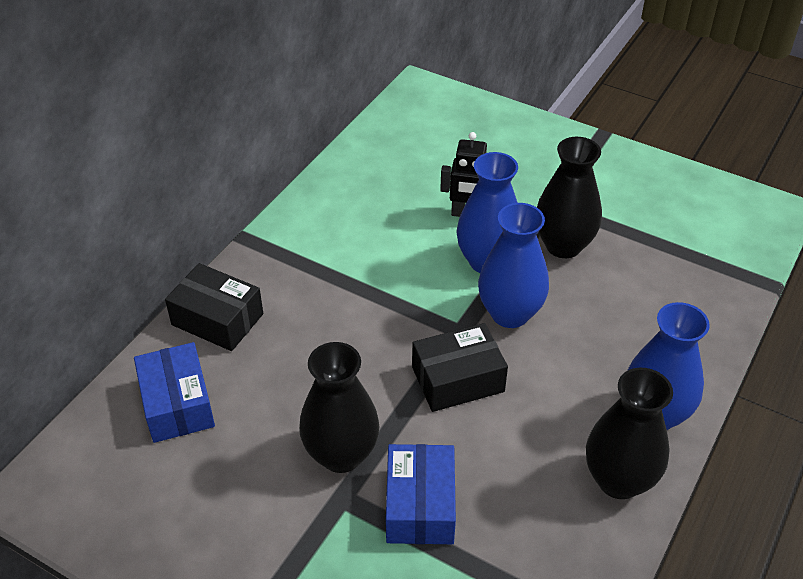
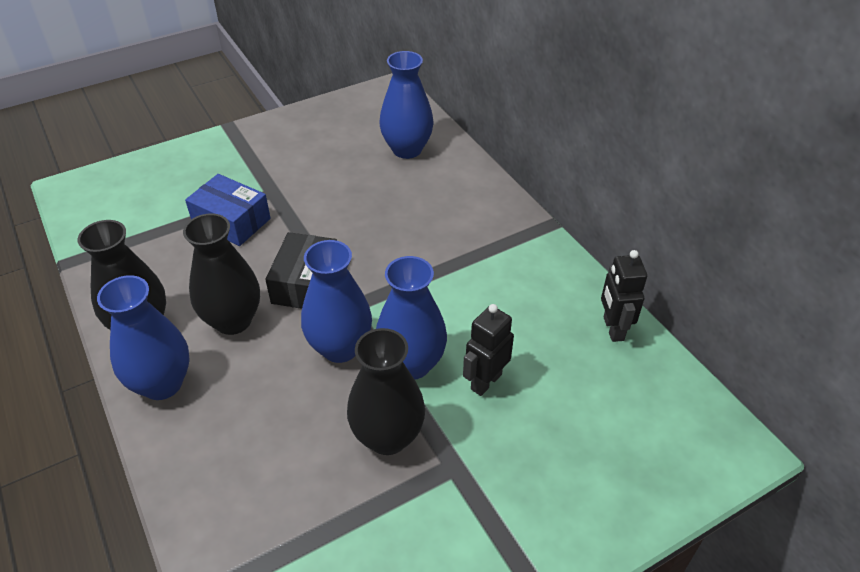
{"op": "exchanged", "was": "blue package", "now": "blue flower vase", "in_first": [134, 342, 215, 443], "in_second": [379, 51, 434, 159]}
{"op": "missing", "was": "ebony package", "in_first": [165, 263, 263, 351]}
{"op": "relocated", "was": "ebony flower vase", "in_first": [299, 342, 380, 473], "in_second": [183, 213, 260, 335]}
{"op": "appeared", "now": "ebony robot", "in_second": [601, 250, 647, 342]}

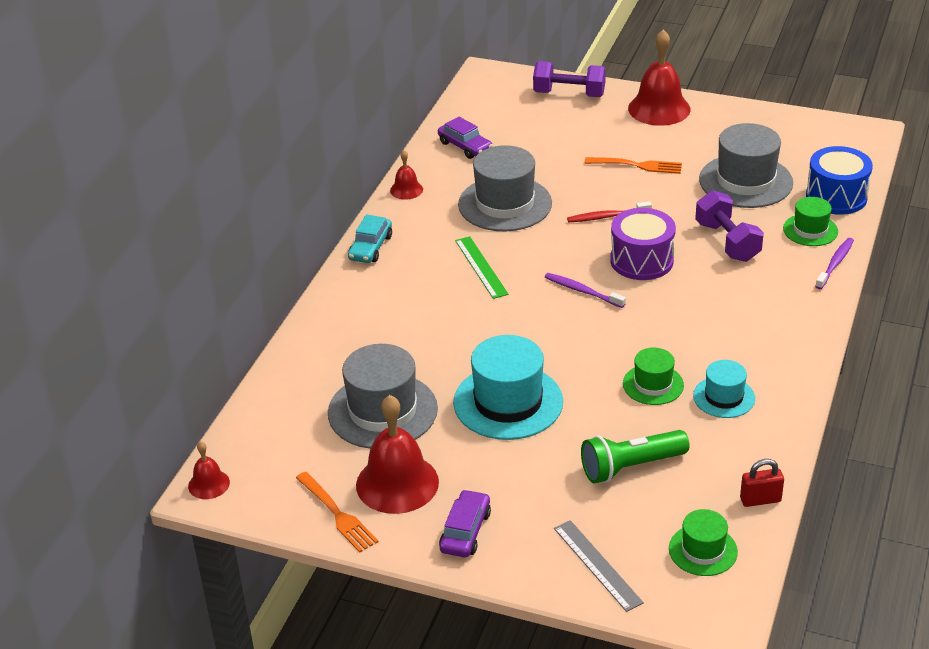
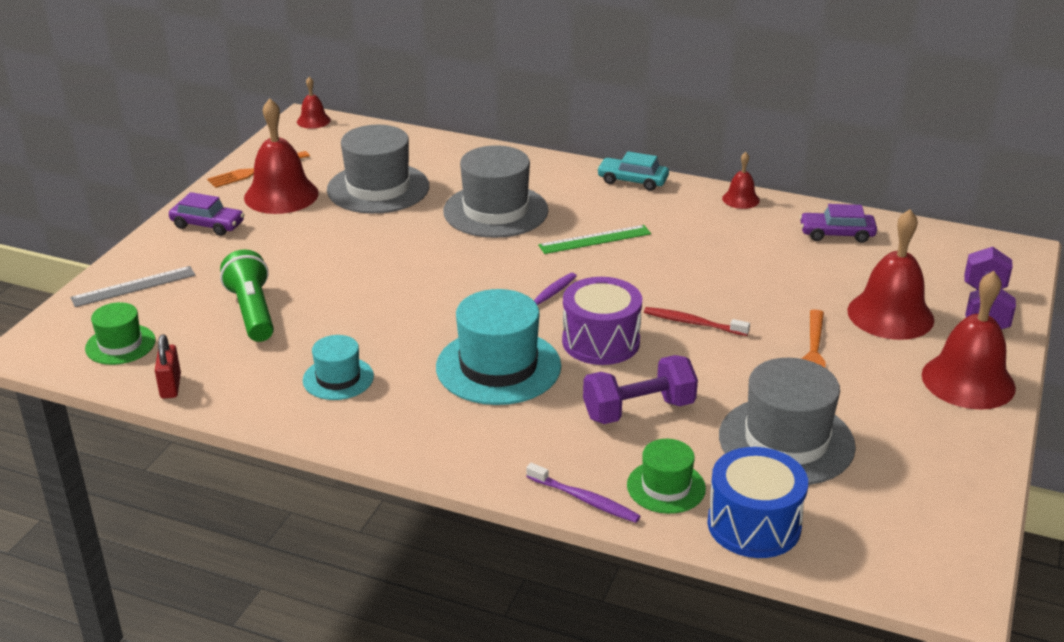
{"op": "spun", "was": "royal purple automobile", "in_first": [438, 117, 493, 159], "in_second": [800, 204, 877, 243], "clockwise": 45}
{"op": "relocated", "was": "teal hat", "in_first": [453, 335, 563, 440], "in_second": [436, 289, 561, 405]}
{"op": "relocated", "was": "grey hat", "in_first": [458, 145, 552, 231], "in_second": [443, 145, 548, 238]}
{"op": "spun", "was": "red dental brush", "in_first": [567, 202, 652, 222], "in_second": [644, 307, 750, 336], "clockwise": -60}
{"op": "missing", "was": "leaf-green hat", "in_first": [623, 348, 684, 405]}
{"op": "appeared", "now": "red hand bell", "in_second": [848, 209, 934, 340]}

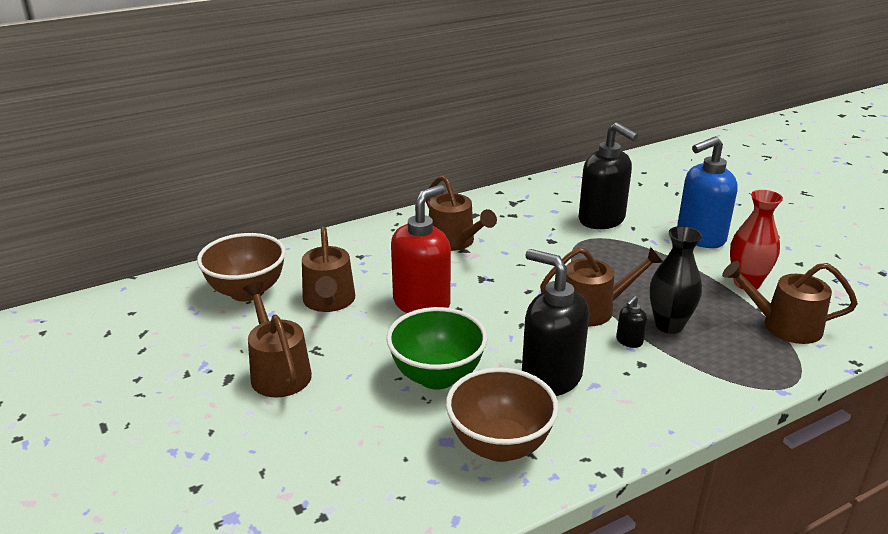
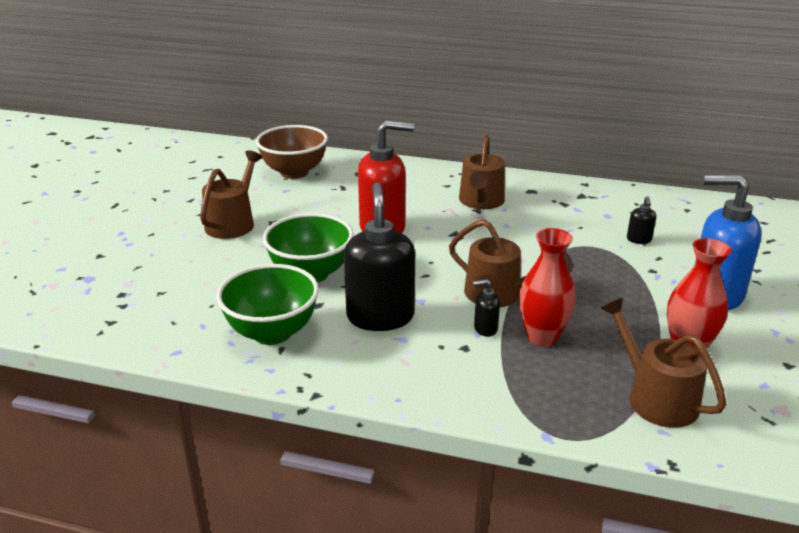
{"op": "missing", "was": "russet sprinkling can", "in_first": [302, 227, 355, 312]}
{"op": "colour", "was": "russet deep dish", "now": "leaf-green deep dish", "in_first": [446, 367, 559, 462], "in_second": [216, 264, 319, 345]}
{"op": "size", "was": "ebony soap pump", "in_first": [578, 122, 638, 229], "in_second": [627, 196, 656, 244], "ratio": 0.42}
{"op": "colour", "was": "ebony flower vase", "now": "red flower vase", "in_first": [650, 226, 702, 334], "in_second": [519, 228, 576, 347]}

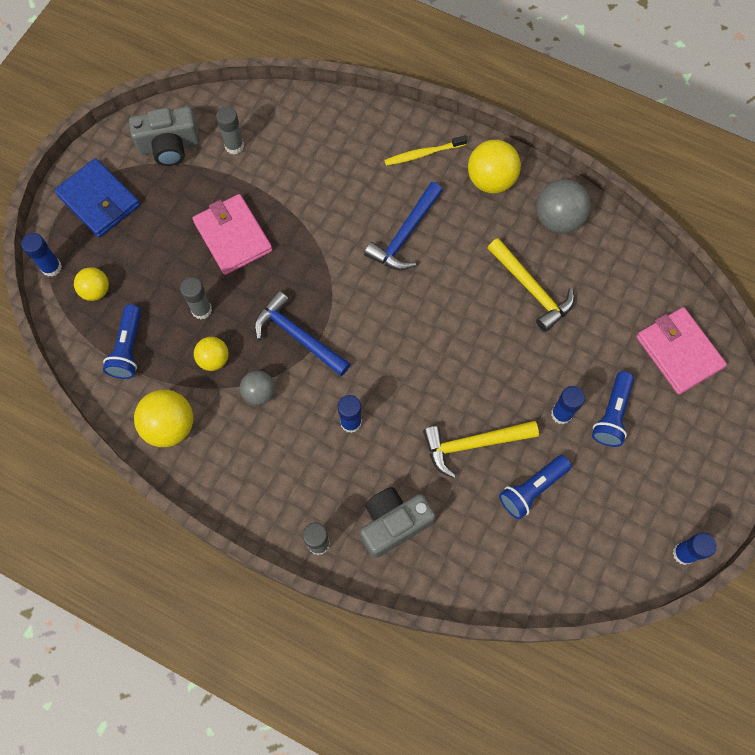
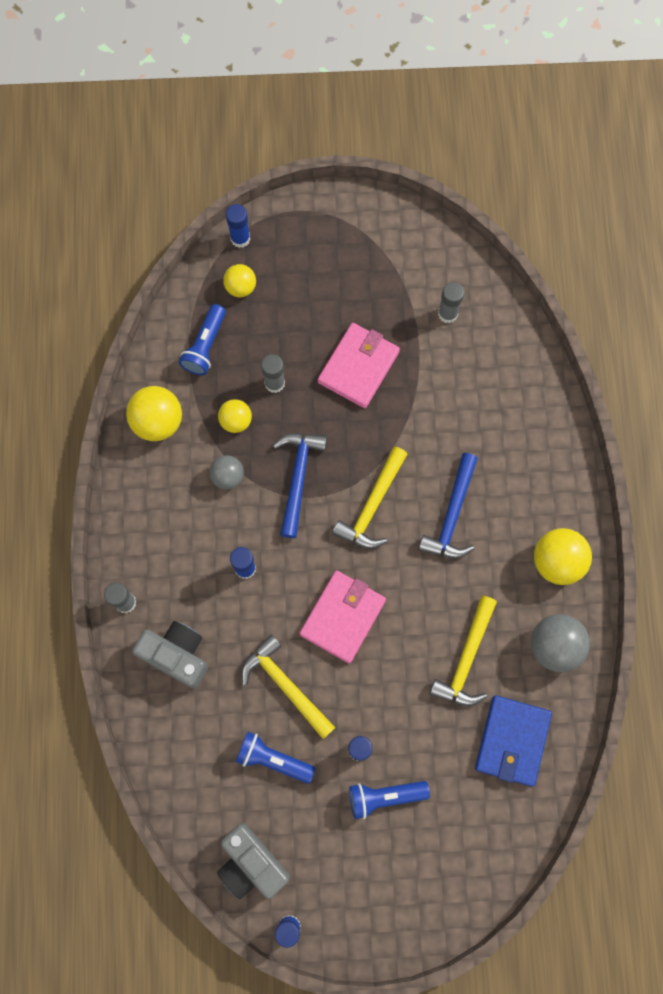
{"op": "relocated", "was": "blue billfold", "in_first": [54, 158, 140, 238], "in_second": [475, 695, 552, 787]}
{"op": "spun", "was": "blue pocket torch", "in_first": [103, 304, 141, 379], "in_second": [179, 304, 226, 375], "clockwise": -45}
{"op": "relocated", "was": "grey photo camera", "in_first": [129, 106, 200, 166], "in_second": [217, 823, 290, 899]}
{"op": "spun", "was": "blue hammer", "in_first": [364, 182, 443, 270], "in_second": [419, 453, 478, 559], "clockwise": -75}
{"op": "missing", "was": "bright yellow dental brush", "in_first": [384, 135, 467, 166]}
{"op": "relocated", "was": "rose-pink billfold", "in_first": [636, 307, 727, 394], "in_second": [299, 570, 386, 664]}
{"op": "appeared", "now": "bright yellow hammer", "in_second": [332, 447, 407, 549]}

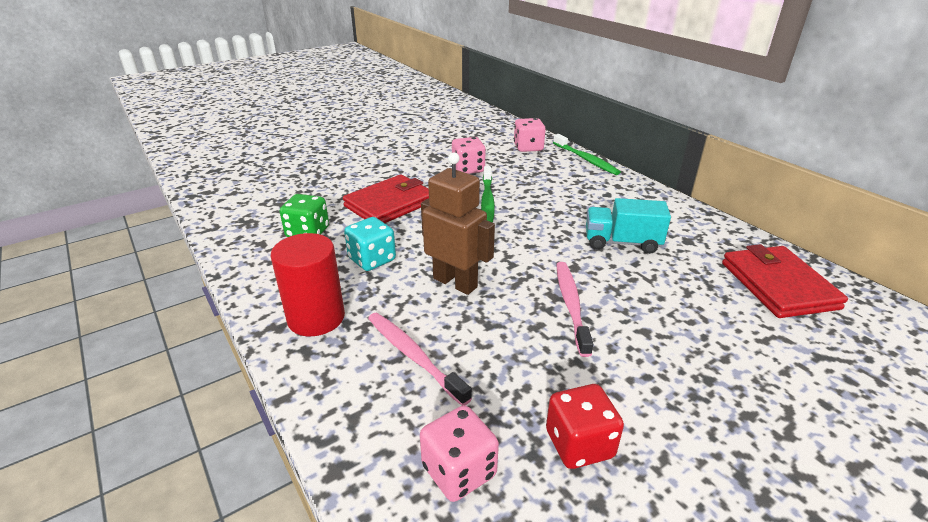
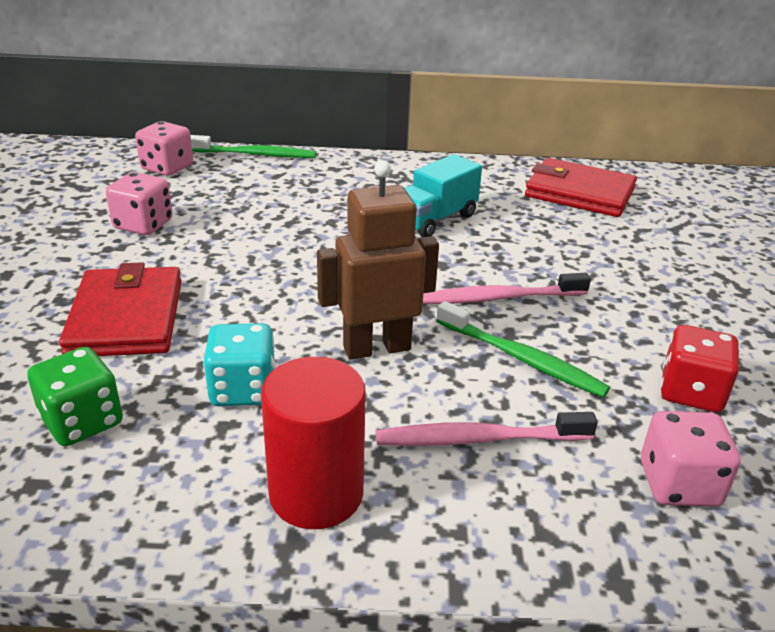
{"op": "relocated", "was": "leaf-green dental brush", "in_first": [481, 166, 495, 223], "in_second": [436, 301, 610, 397]}
{"op": "spun", "was": "rose-pink dental brush", "in_first": [556, 262, 593, 357], "in_second": [423, 273, 591, 304], "clockwise": -45}

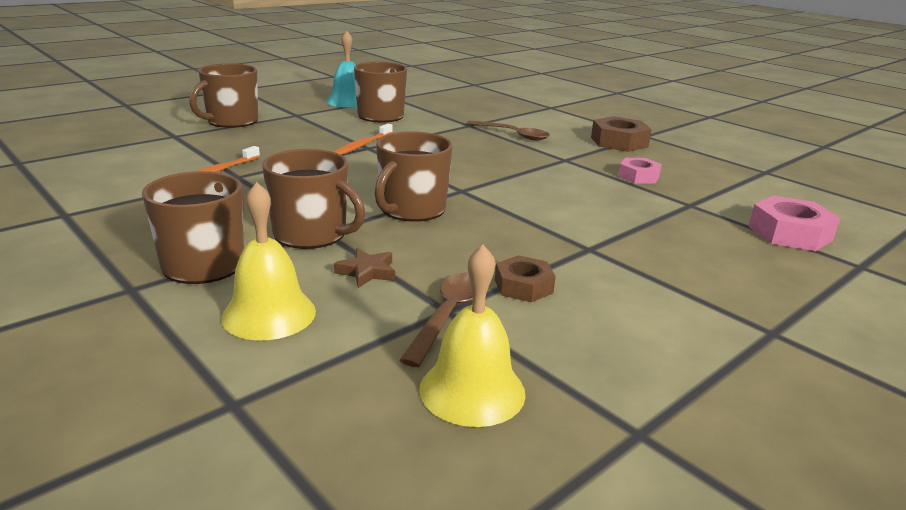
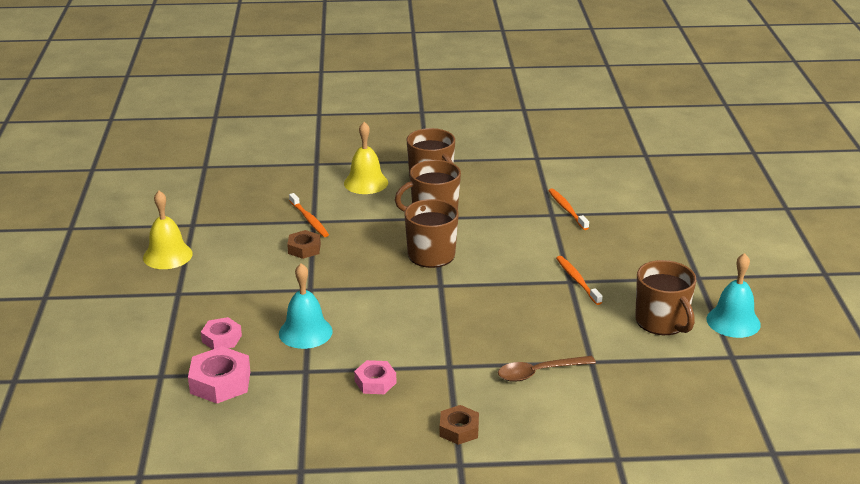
{"op": "missing", "was": "russet tea mug", "in_first": [189, 63, 258, 128]}
{"op": "missing", "was": "russet star shape", "in_first": [334, 248, 395, 288]}
{"op": "exchanged", "was": "russet spoon", "now": "bright orange dental brush", "in_first": [399, 272, 473, 367], "in_second": [289, 193, 329, 237]}
{"op": "relocated", "was": "bright yellow hand bell", "in_first": [419, 245, 526, 427], "in_second": [143, 191, 193, 269]}
{"op": "size", "was": "russet nut", "in_first": [591, 116, 652, 152], "in_second": [440, 405, 479, 445], "ratio": 0.64}
{"op": "appeared", "now": "rose-pink nut", "in_second": [201, 317, 242, 350]}
{"op": "appeared", "now": "teal hand bell", "in_second": [279, 263, 333, 349]}

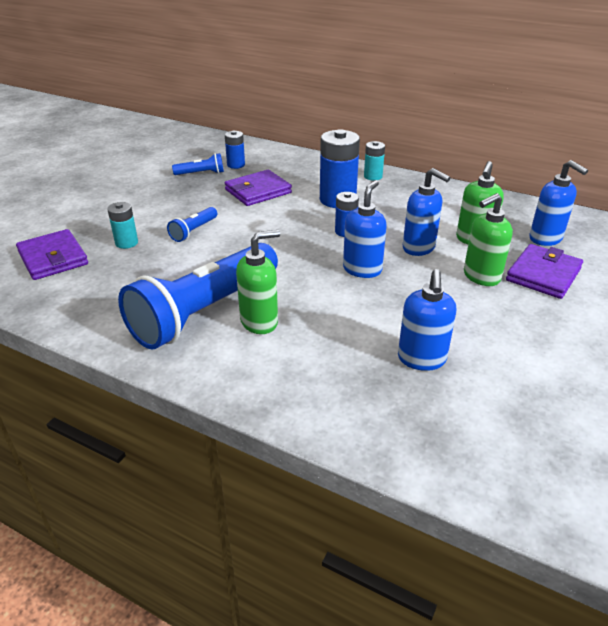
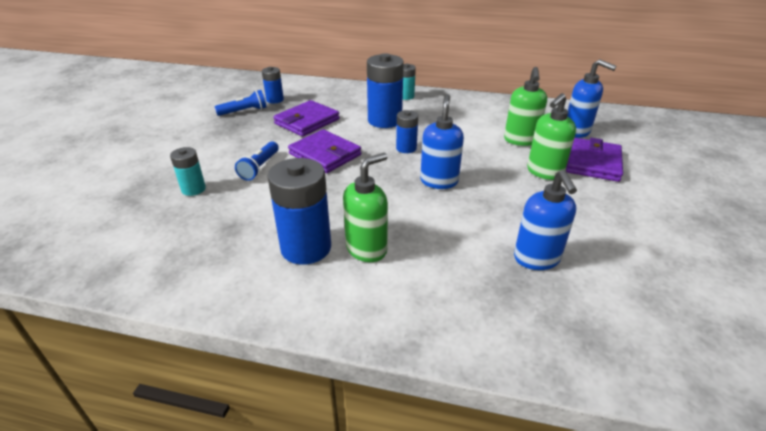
{"op": "relocated", "was": "royal purple billfold", "in_first": [16, 229, 88, 280], "in_second": [288, 129, 361, 173]}
{"op": "exchanged", "was": "blue pocket torch", "now": "blue AA battery", "in_first": [118, 243, 278, 350], "in_second": [267, 158, 331, 265]}
{"op": "missing", "was": "blue soap pump", "in_first": [403, 168, 450, 256]}

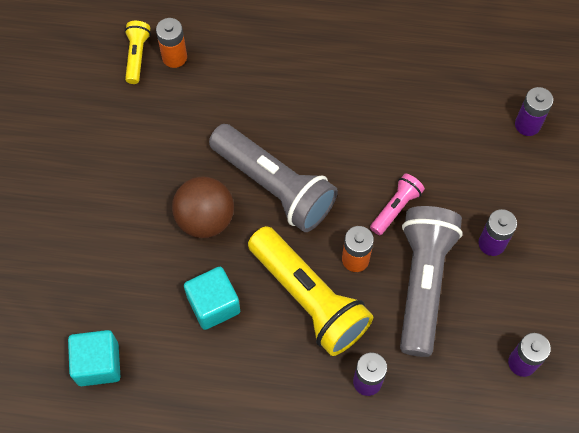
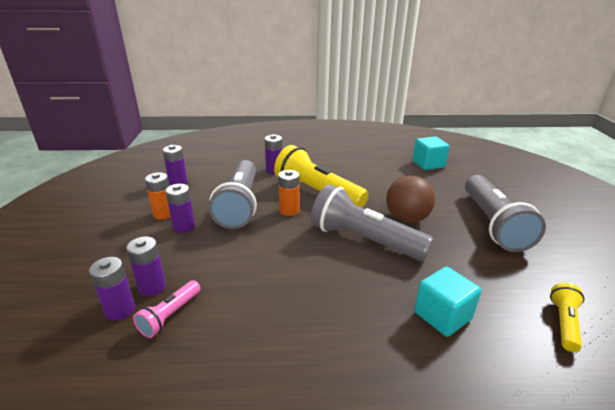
{"op": "spun", "was": "bright yellow pocket torch", "in_first": [125, 21, 151, 84], "in_second": [550, 283, 584, 352], "clockwise": -150}
{"op": "relocated", "was": "bright orange AA battery", "in_first": [156, 18, 187, 68], "in_second": [145, 172, 170, 220]}
{"op": "relocated", "was": "teal solid cube", "in_first": [184, 267, 240, 330], "in_second": [414, 266, 481, 337]}
{"op": "relocated", "was": "rose-pink pocket torch", "in_first": [370, 174, 425, 235], "in_second": [133, 280, 200, 338]}
{"op": "appeared", "now": "royal purple AA battery", "in_second": [126, 236, 166, 296]}
{"op": "appeared", "now": "grey pocket torch", "in_second": [465, 175, 546, 252]}

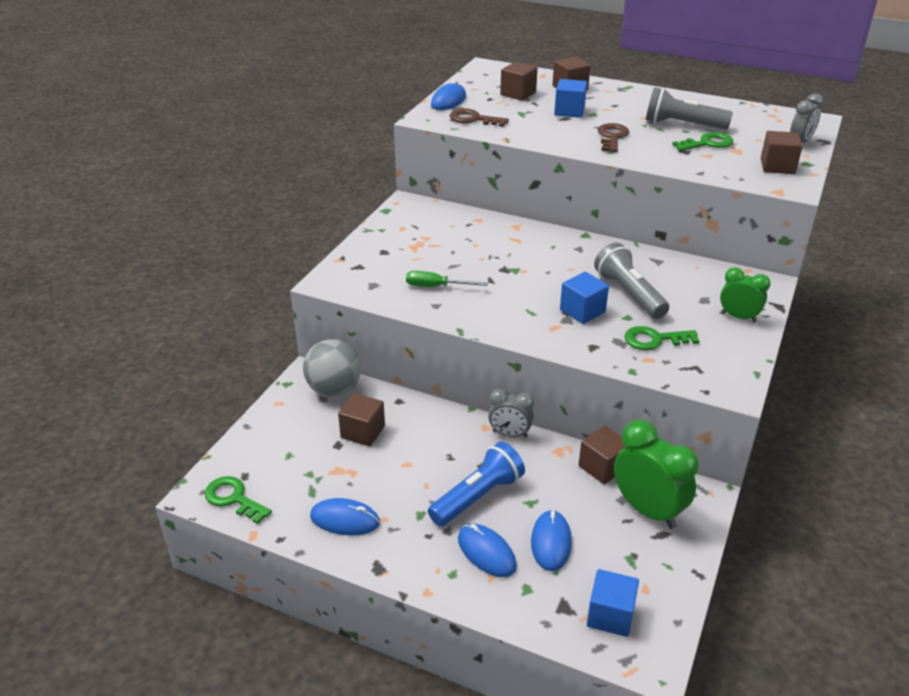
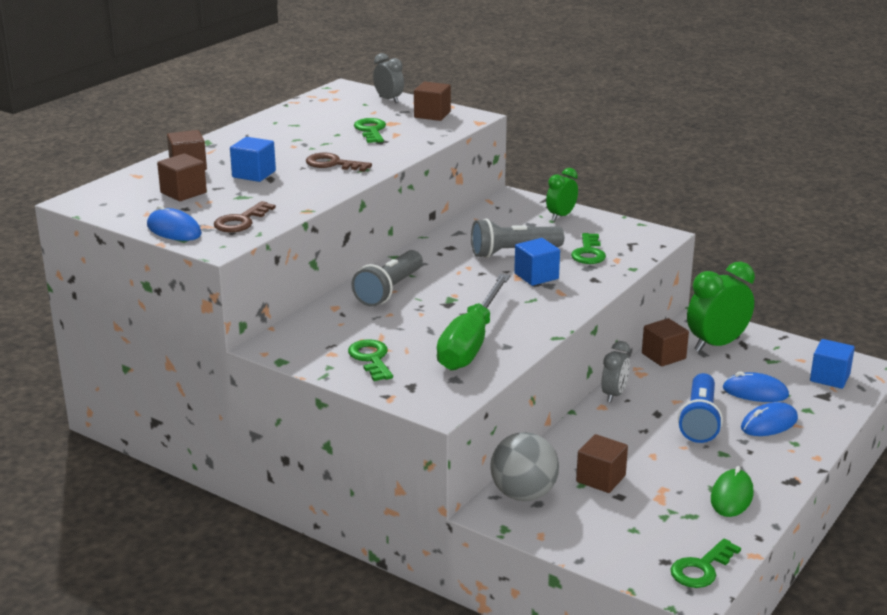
{"op": "colour", "was": "blue mouse", "now": "leaf-green mouse", "in_first": [310, 498, 380, 535], "in_second": [711, 466, 754, 517]}
{"op": "size", "was": "leaf-green hand screwdriver", "in_first": [406, 271, 488, 287], "in_second": [437, 274, 510, 371], "ratio": 2.06}
{"op": "spun", "was": "blue pocket torch", "in_first": [428, 442, 525, 527], "in_second": [678, 373, 723, 443], "clockwise": -135}
{"op": "relocated", "was": "grey pocket torch", "in_first": [646, 87, 733, 130], "in_second": [352, 250, 423, 307]}
{"op": "appeared", "now": "leaf-green door key", "in_second": [348, 339, 393, 381]}

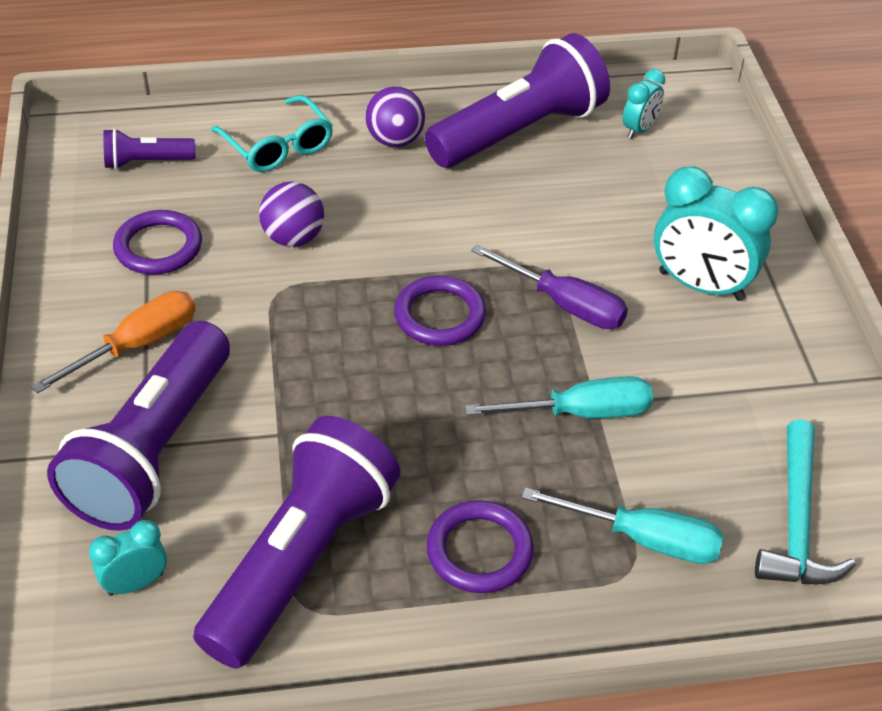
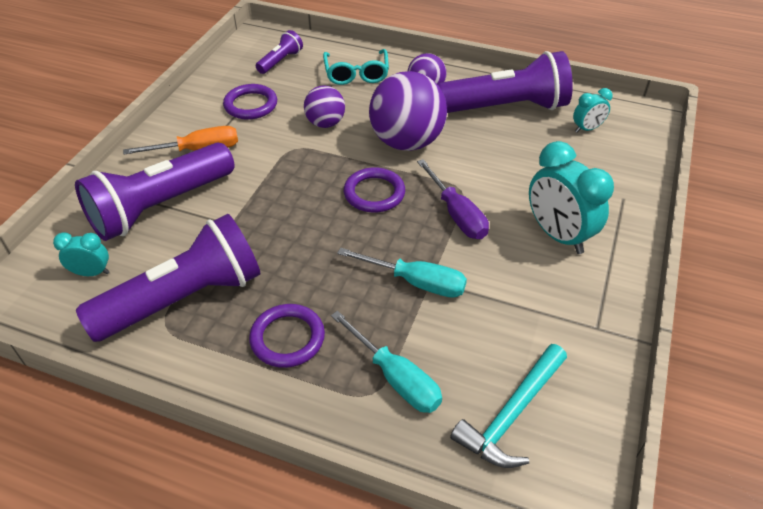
{"op": "spun", "was": "royal purple pocket torch", "in_first": [103, 128, 195, 169], "in_second": [256, 30, 303, 74], "clockwise": 105}
{"op": "appeared", "now": "royal purple play ball", "in_second": [369, 71, 447, 151]}

